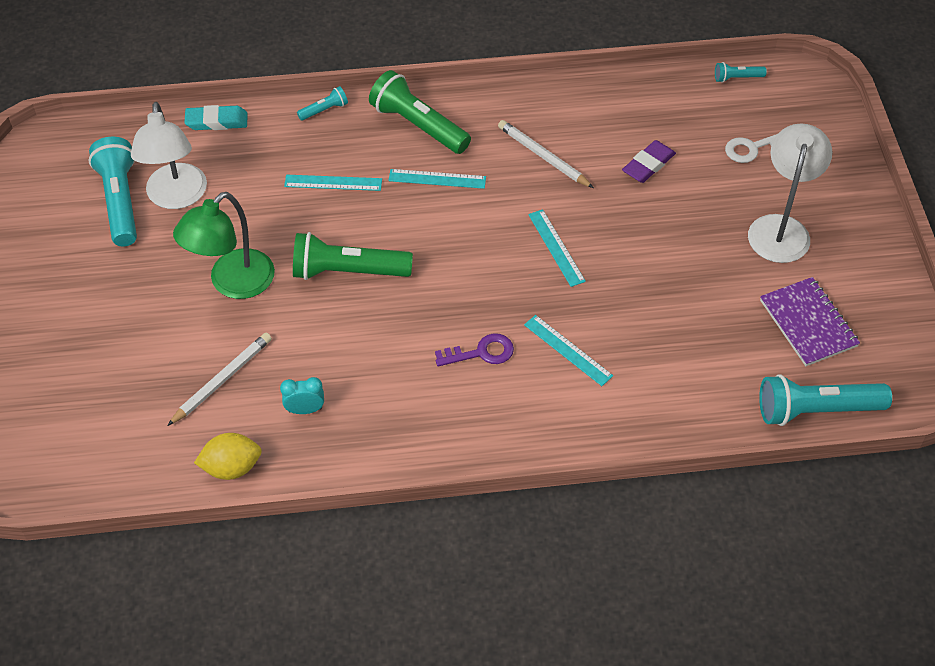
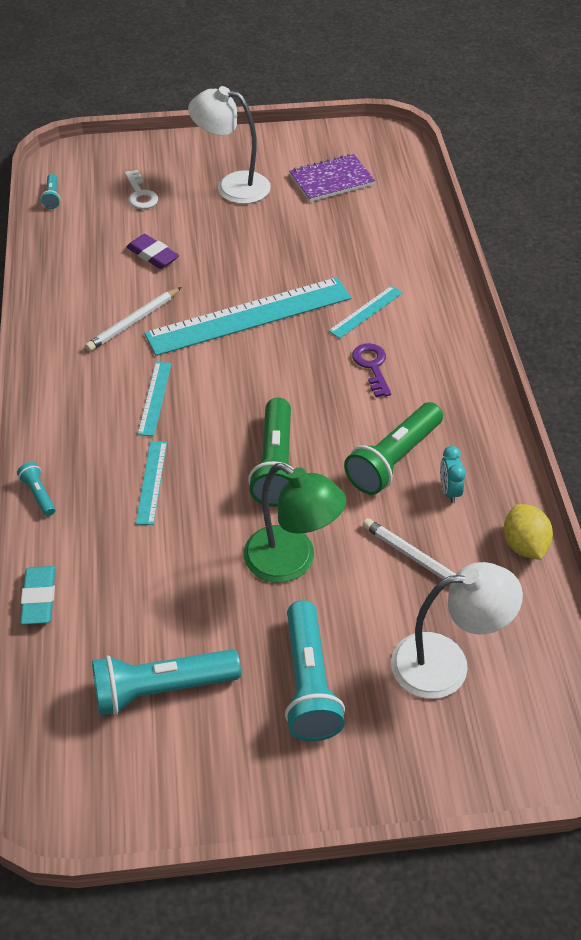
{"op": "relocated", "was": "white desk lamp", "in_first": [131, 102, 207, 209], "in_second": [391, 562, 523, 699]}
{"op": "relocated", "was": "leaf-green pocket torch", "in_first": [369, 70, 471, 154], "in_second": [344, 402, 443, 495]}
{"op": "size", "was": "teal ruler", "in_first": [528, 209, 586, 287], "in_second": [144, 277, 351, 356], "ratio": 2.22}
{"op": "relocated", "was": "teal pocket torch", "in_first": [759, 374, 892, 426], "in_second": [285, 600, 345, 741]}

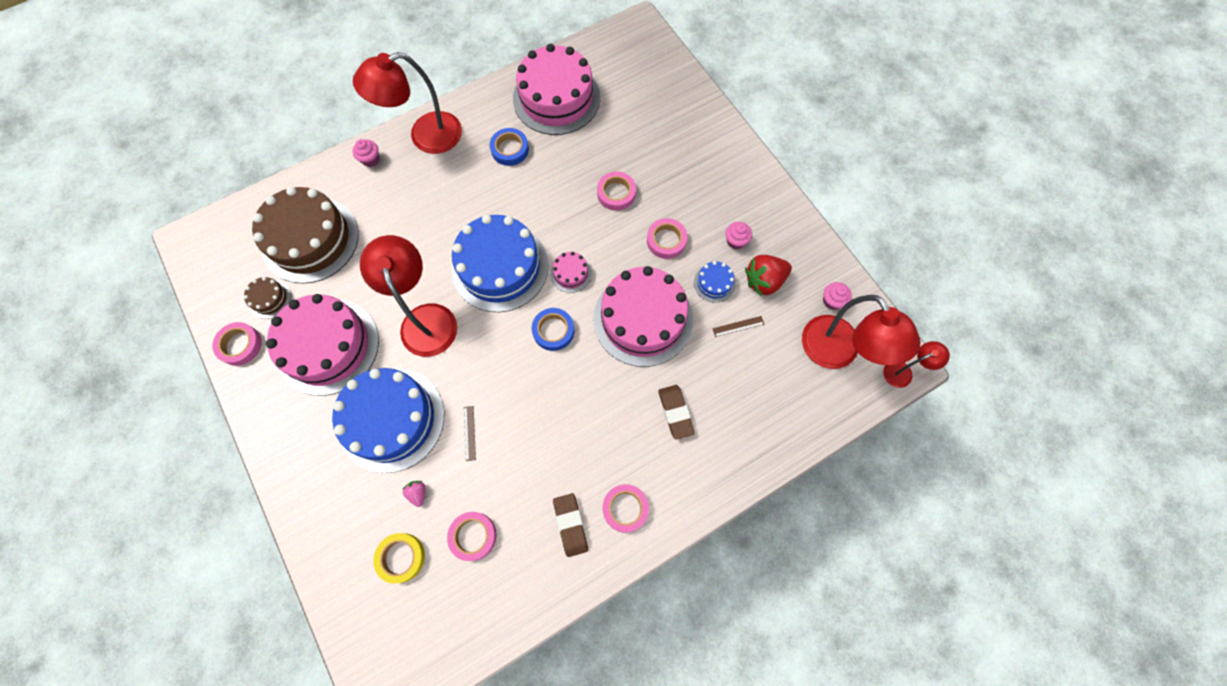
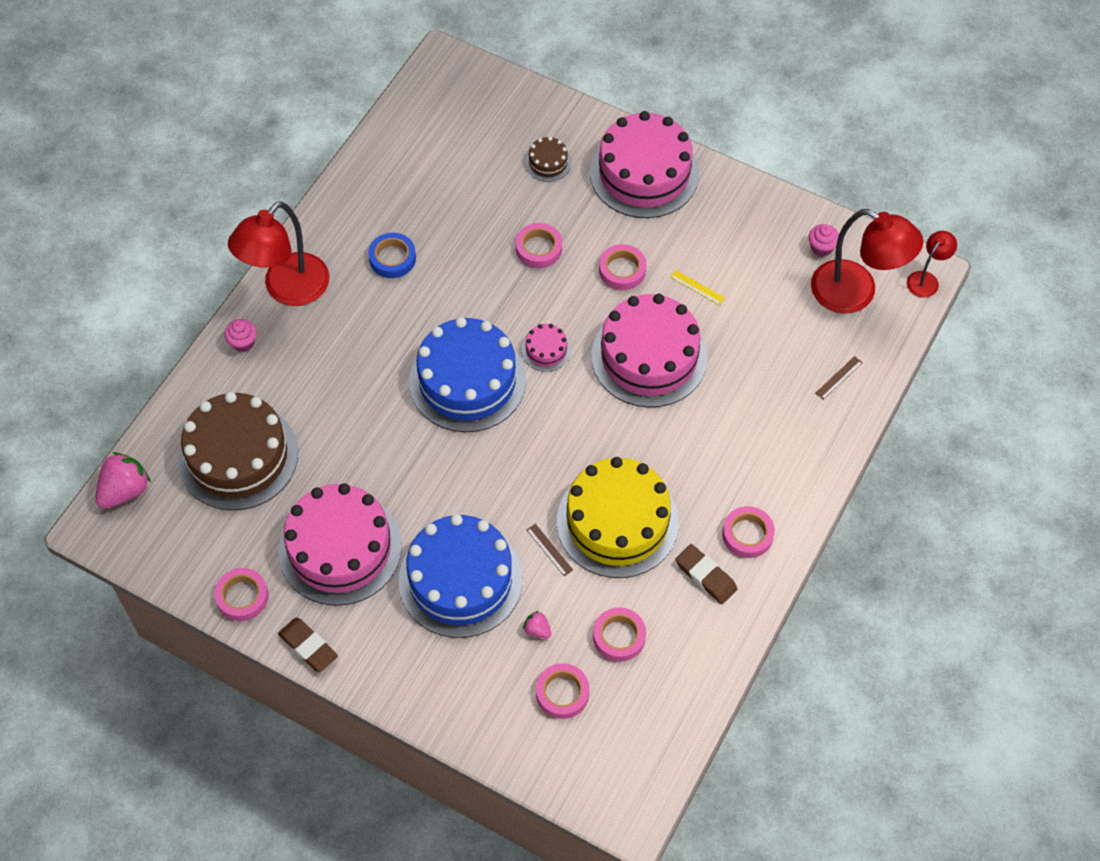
{"op": "relocated", "was": "russet cake", "in_first": [244, 277, 291, 319], "in_second": [525, 137, 572, 182]}
{"op": "missing", "was": "red desk lamp", "in_first": [360, 235, 457, 357]}
{"op": "colour", "was": "bright yellow tape", "now": "rose-pink tape", "in_first": [373, 533, 425, 584], "in_second": [536, 663, 589, 719]}
{"op": "relocated", "was": "rose-pink cake", "in_first": [513, 44, 600, 135], "in_second": [590, 111, 699, 218]}
{"op": "missing", "was": "blue tape", "in_first": [532, 308, 574, 351]}
{"op": "relocated", "was": "russet gum eraser", "in_first": [658, 385, 695, 440], "in_second": [278, 618, 338, 672]}
{"op": "exchanged", "was": "blue cake", "now": "bright yellow ruler", "in_first": [694, 261, 735, 303], "in_second": [670, 270, 725, 305]}
{"op": "relocated", "was": "russet ruler", "in_first": [712, 316, 764, 337], "in_second": [815, 356, 863, 400]}
{"op": "missing", "was": "rose-pink cupcake", "in_first": [725, 222, 752, 249]}
{"op": "missing", "was": "red toy strawberry", "in_first": [745, 255, 792, 297]}
{"op": "appeared", "now": "rose-pink toy strawberry", "in_second": [95, 452, 151, 509]}
{"op": "appeared", "now": "bright yellow cake", "in_second": [557, 457, 679, 578]}

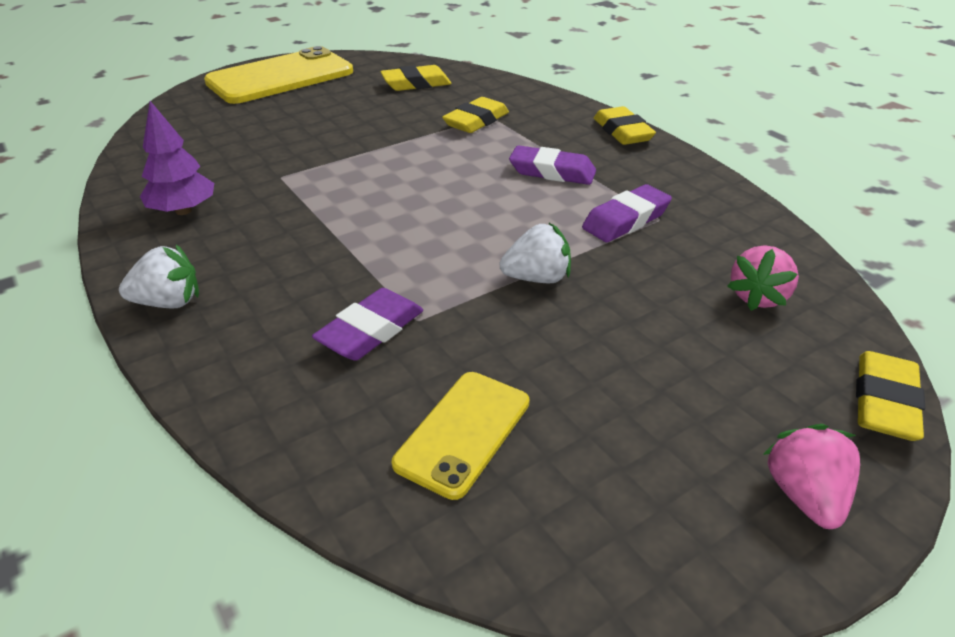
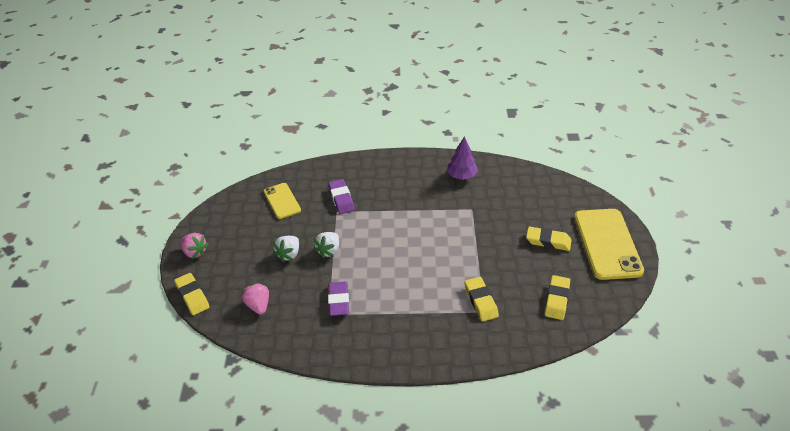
{"op": "relocated", "was": "white toy strawberry", "in_first": [119, 245, 199, 308], "in_second": [273, 236, 299, 262]}
{"op": "missing", "was": "royal purple gum eraser", "in_first": [509, 145, 596, 185]}
{"op": "relocated", "was": "bright yellow gum eraser", "in_first": [594, 106, 656, 145], "in_second": [526, 226, 571, 251]}

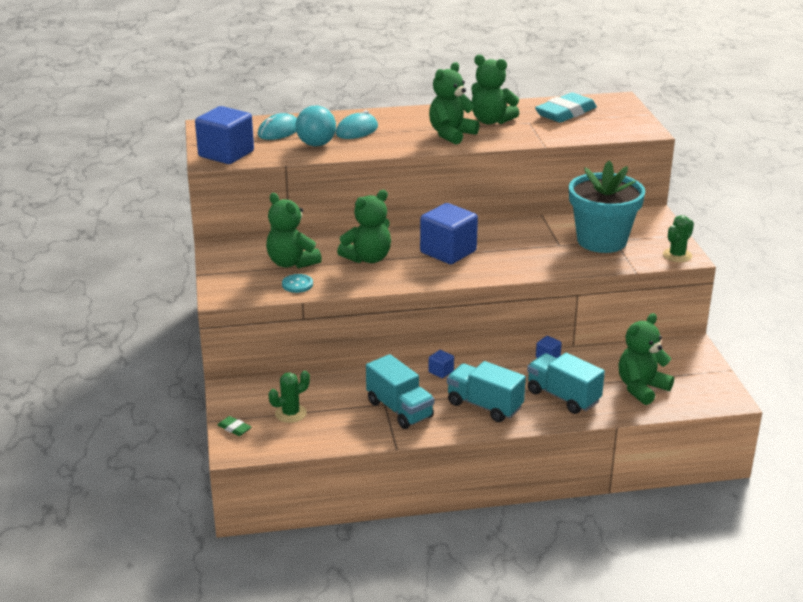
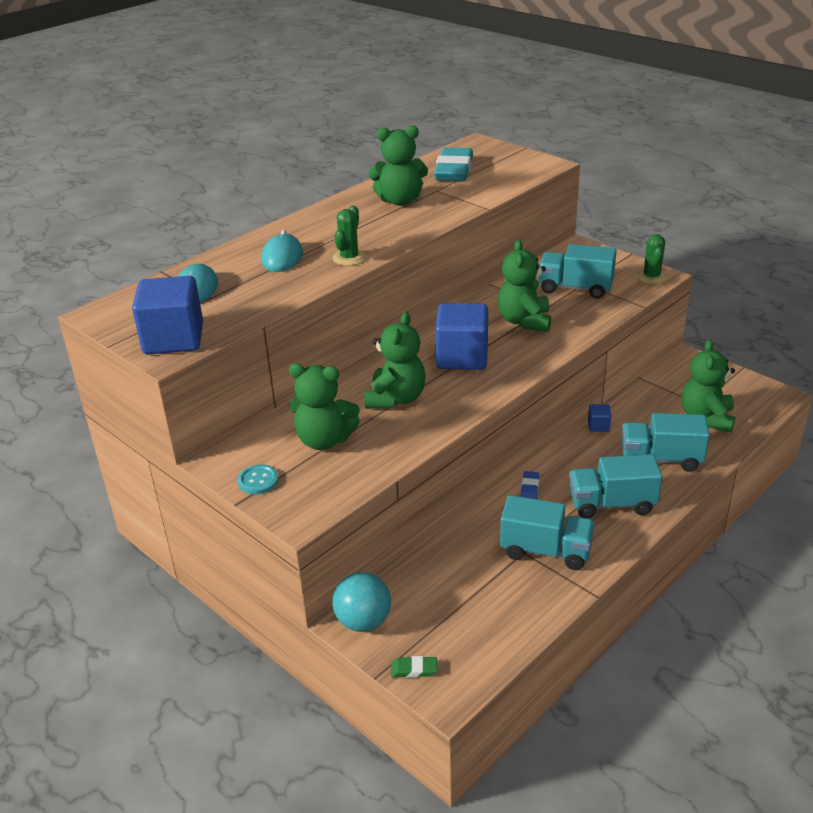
{"op": "relocated", "was": "leaf-green saguaro cactus", "in_first": [269, 371, 310, 423], "in_second": [332, 205, 367, 266]}
{"op": "relocated", "was": "teal shirt button", "in_first": [282, 274, 313, 293], "in_second": [238, 464, 279, 494]}
{"op": "relocated", "was": "teal play ball", "in_first": [295, 106, 336, 146], "in_second": [332, 572, 391, 632]}
{"op": "exchanged", "was": "blue solid cube", "now": "blue gum eraser", "in_first": [428, 350, 454, 378], "in_second": [521, 471, 539, 499]}
{"op": "relocated", "was": "leaf-green stuffed bear", "in_first": [429, 62, 479, 145], "in_second": [498, 240, 551, 332]}
{"op": "exchanged", "was": "teal potted plant", "now": "teal lorry", "in_first": [569, 161, 645, 253], "in_second": [539, 244, 617, 299]}

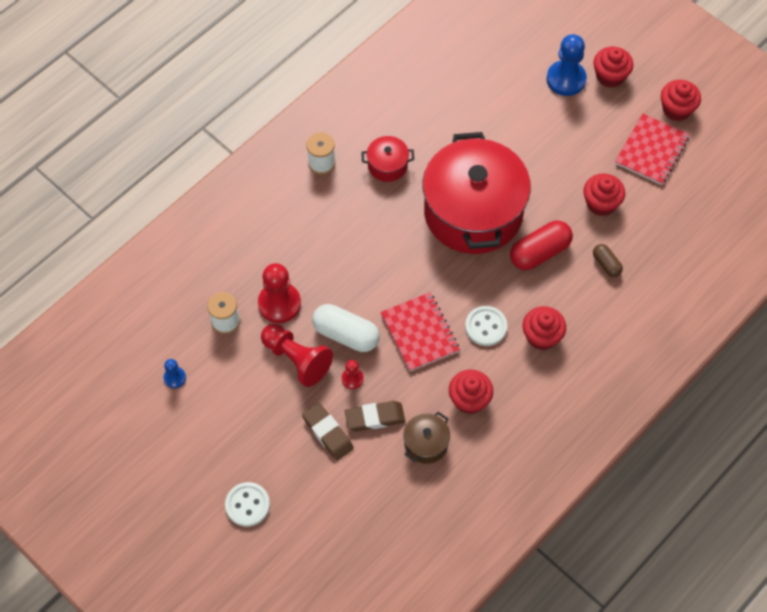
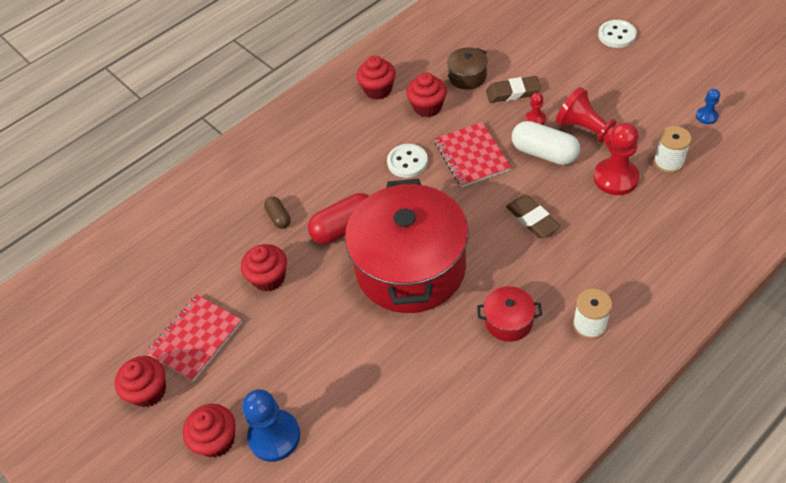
{"op": "relocated", "was": "russet gum eraser", "in_first": [302, 403, 354, 461], "in_second": [506, 195, 561, 238]}
{"op": "relocated", "was": "red cupcake", "in_first": [523, 306, 566, 350], "in_second": [356, 56, 396, 100]}

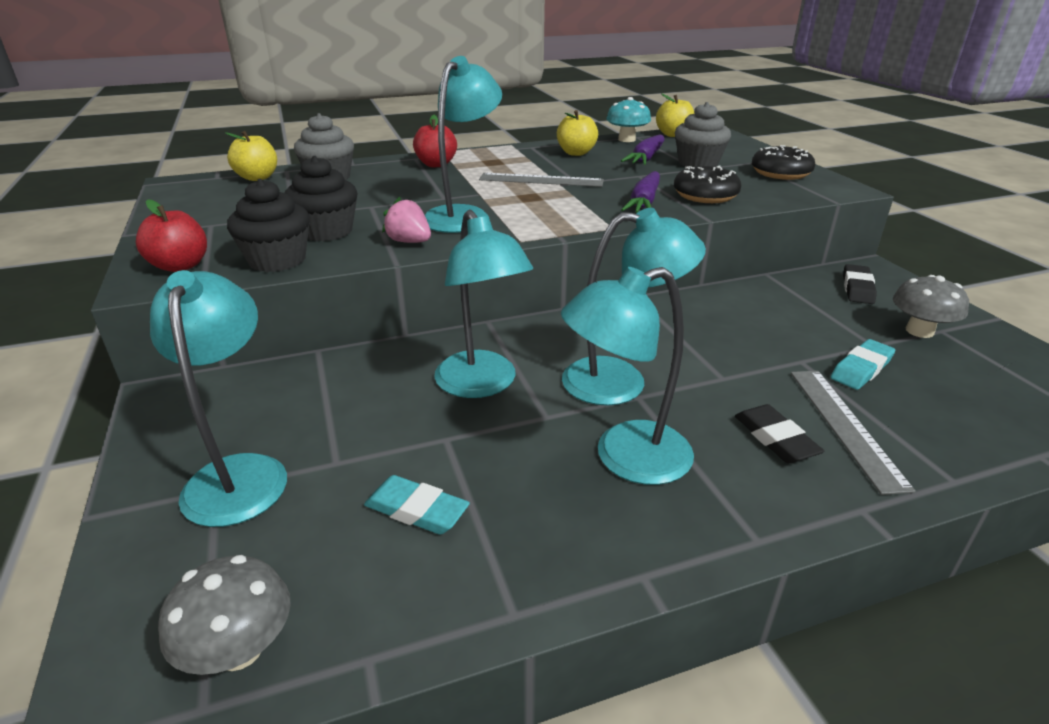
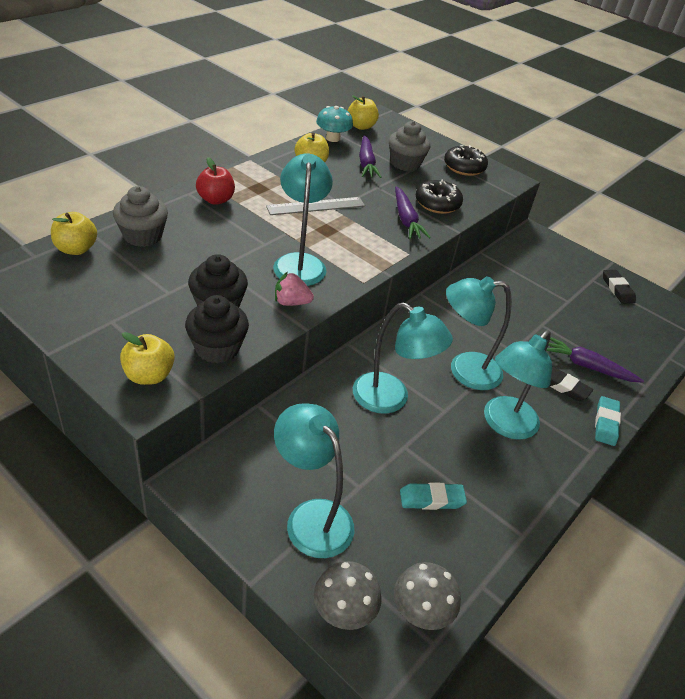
{"op": "colour", "was": "red apple fruit", "now": "bright yellow apple fruit", "in_first": [136, 200, 207, 272], "in_second": [120, 332, 175, 385]}
{"op": "spun", "was": "teal desk lamp", "in_first": [562, 208, 706, 406], "in_second": [446, 276, 512, 390], "clockwise": -150}
{"op": "exchanged", "was": "grey ruler", "now": "royal purple root vegetable", "in_first": [791, 371, 916, 495], "in_second": [546, 337, 644, 382]}
{"op": "relocated", "was": "teal gum eraser", "in_first": [831, 339, 895, 390], "in_second": [595, 396, 621, 446]}
{"op": "relocated", "was": "ebony gum eraser", "in_first": [843, 264, 877, 304], "in_second": [603, 270, 636, 304]}
{"op": "relocated", "was": "grey fungus", "in_first": [893, 275, 969, 338], "in_second": [314, 561, 382, 630]}

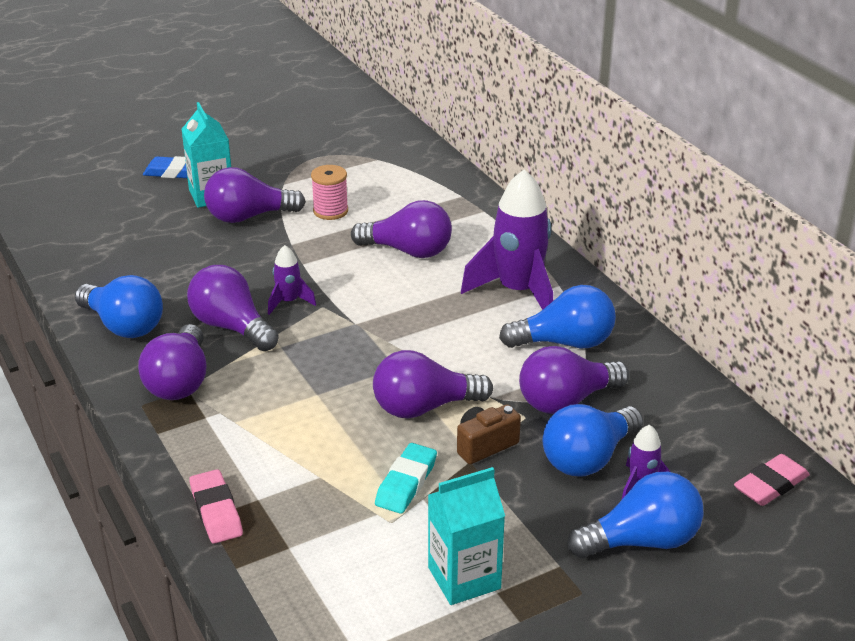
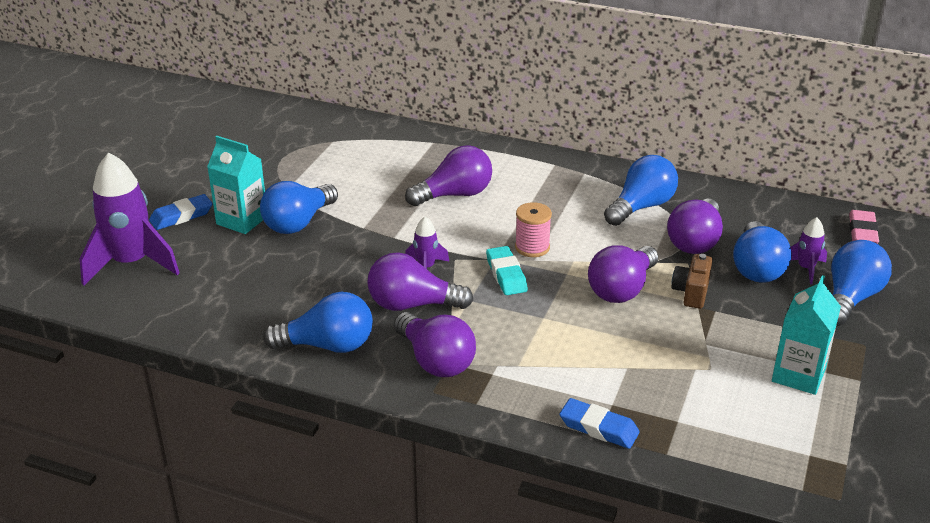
{"op": "colour", "was": "rose-pink gum eraser", "now": "blue gum eraser", "in_first": [189, 469, 243, 544], "in_second": [559, 398, 640, 449]}
{"op": "colour", "was": "royal purple lightbulb", "now": "blue lightbulb", "in_first": [204, 167, 306, 223], "in_second": [260, 181, 338, 234]}
{"op": "relocated", "was": "rose-pink bobbin", "in_first": [311, 165, 348, 220], "in_second": [515, 202, 552, 257]}
{"op": "relocated", "was": "teal gum eraser", "in_first": [375, 443, 437, 514], "in_second": [486, 246, 528, 295]}
{"op": "relocated", "was": "royal purple spaceship", "in_first": [461, 169, 553, 310], "in_second": [80, 152, 180, 286]}

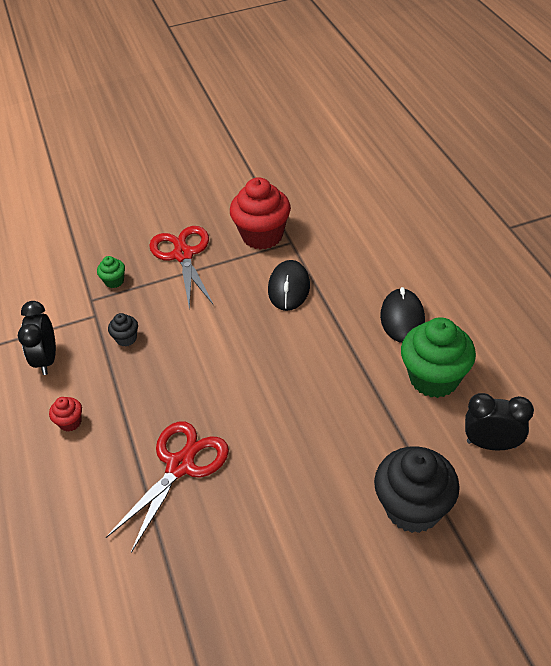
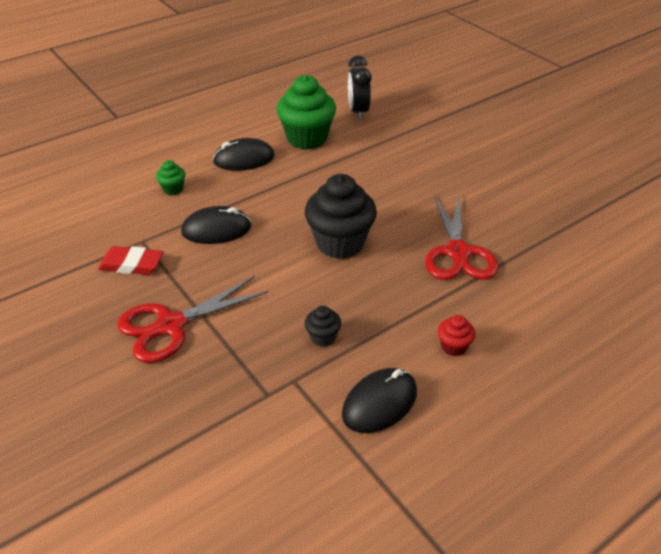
{"op": "exchanged", "was": "ebony bedside clock", "now": "ebony mouse", "in_first": [18, 301, 56, 375], "in_second": [342, 368, 417, 433]}
{"op": "relocated", "was": "leaf-green cupcake", "in_first": [97, 256, 125, 288], "in_second": [156, 160, 185, 195]}
{"op": "spun", "was": "red shears", "in_first": [106, 421, 229, 553], "in_second": [425, 195, 499, 280], "clockwise": -105}
{"op": "exchanged", "was": "red cupcake", "now": "red gum eraser", "in_first": [230, 177, 291, 250], "in_second": [98, 246, 164, 275]}
{"op": "relocated", "was": "ebony cupcake", "in_first": [374, 446, 460, 533], "in_second": [305, 174, 377, 259]}

